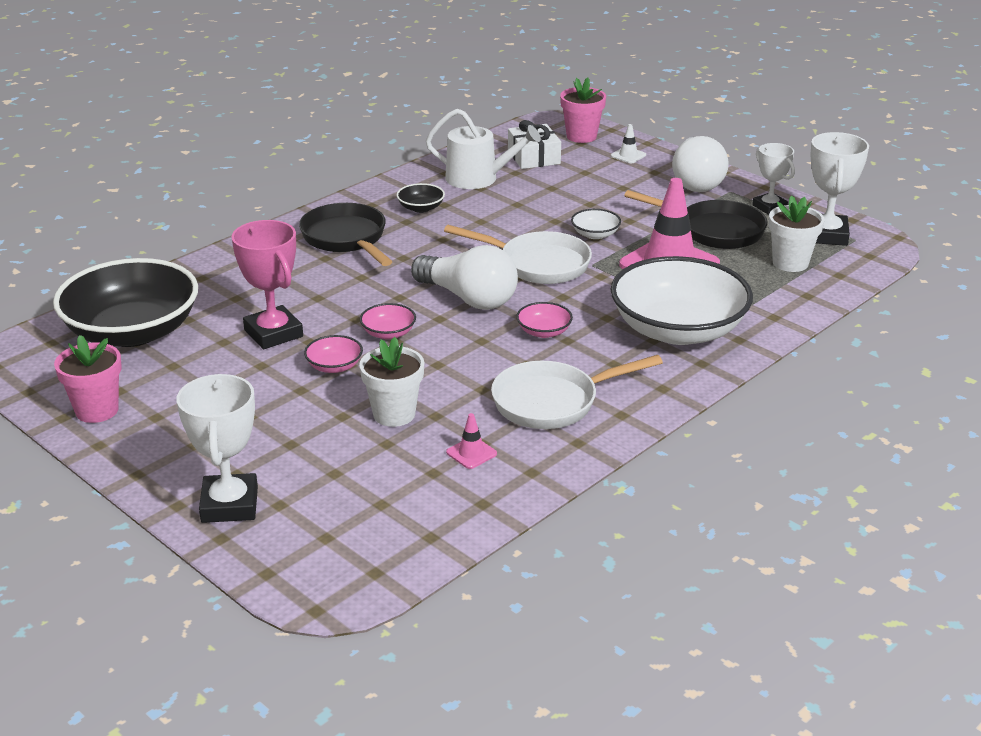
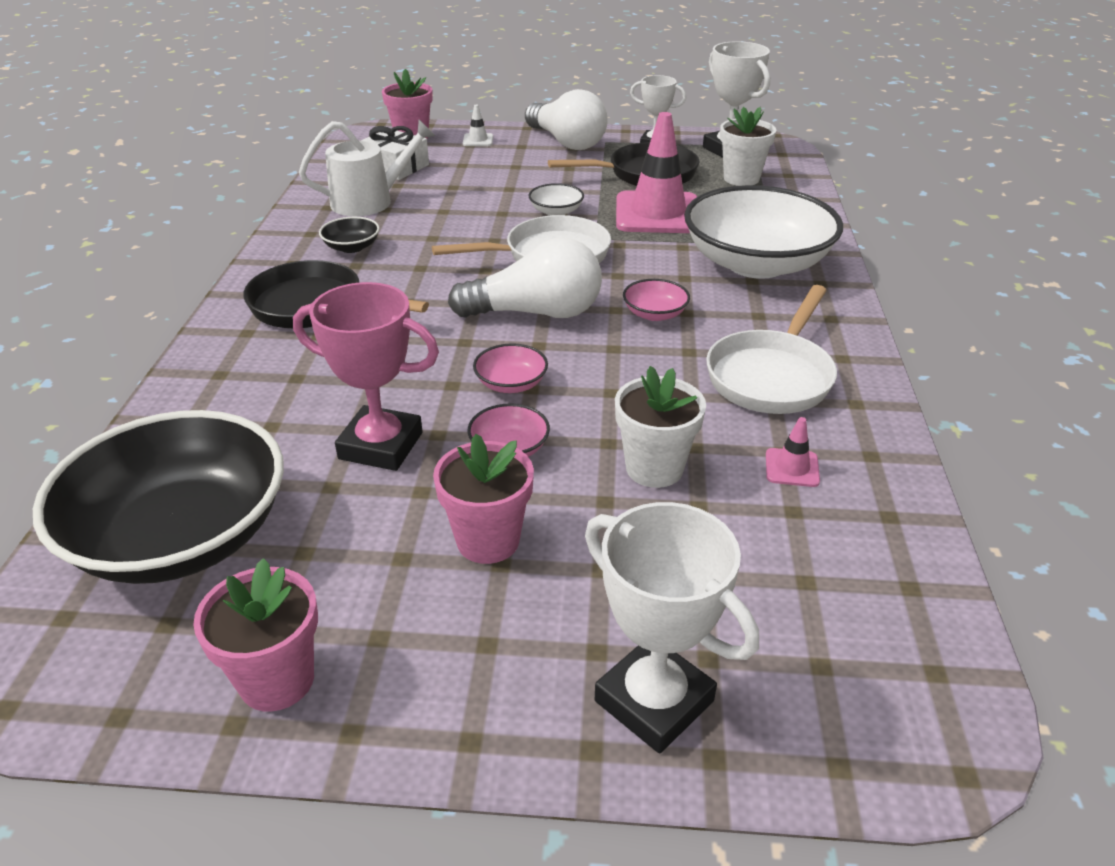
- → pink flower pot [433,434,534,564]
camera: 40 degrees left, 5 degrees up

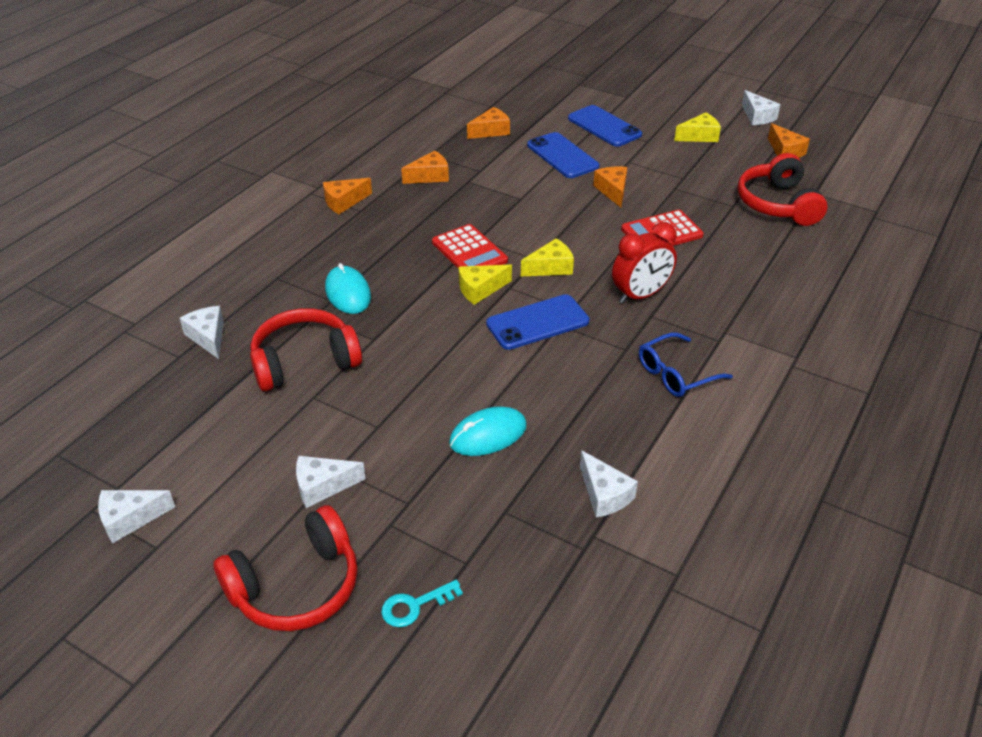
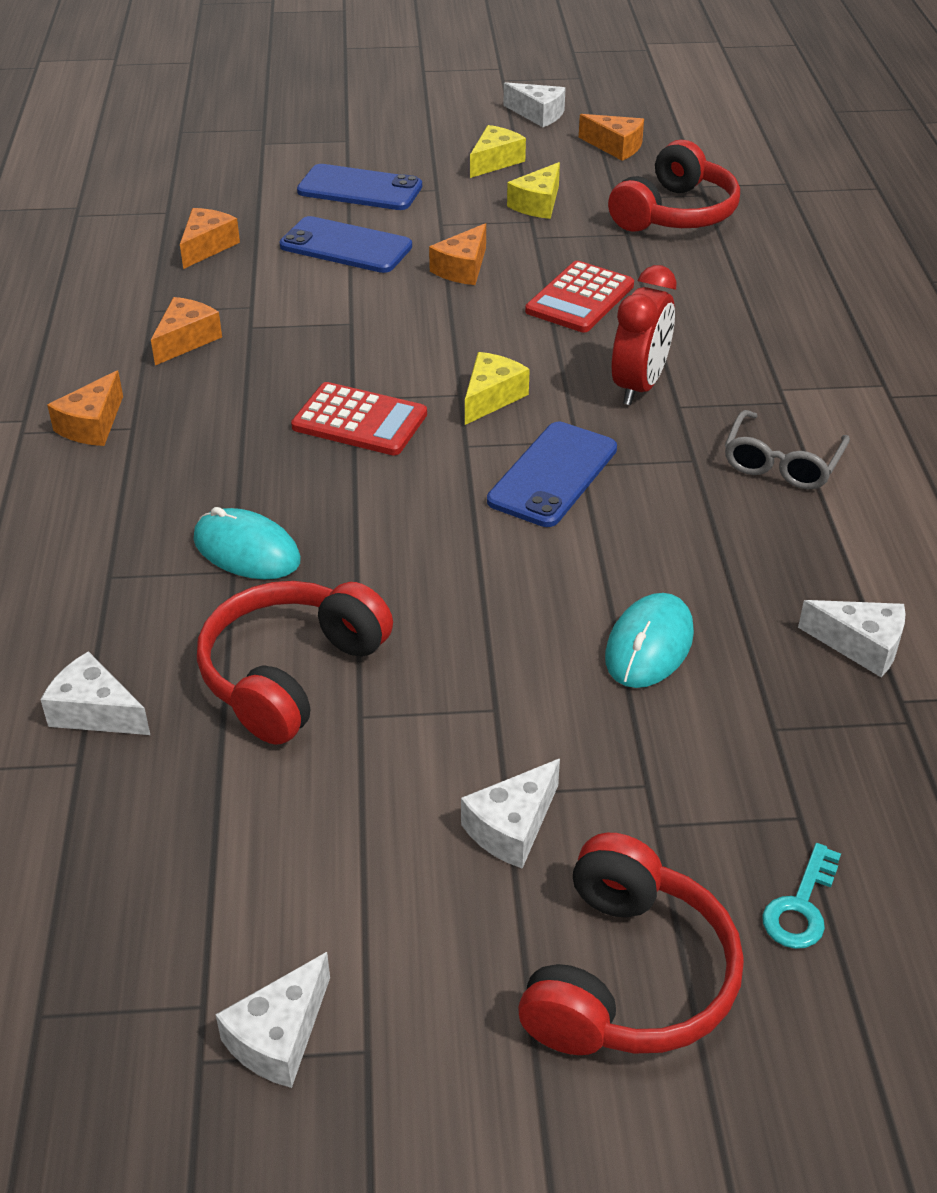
yellow cheese [459,264,512,305] → yellow cheese [507,162,560,219], relocated
blue glasses [639,333,733,397] → grey glasses [725,410,850,489]
orange cheese [593,167,627,207] → orange cheese [429,223,486,285], 105 degrees counterclockwise
red headphones [737,153,828,226] → red headphones [608,140,740,232], 105 degrees counterclockwise
camera: 35 degrees left, 0 degrees up

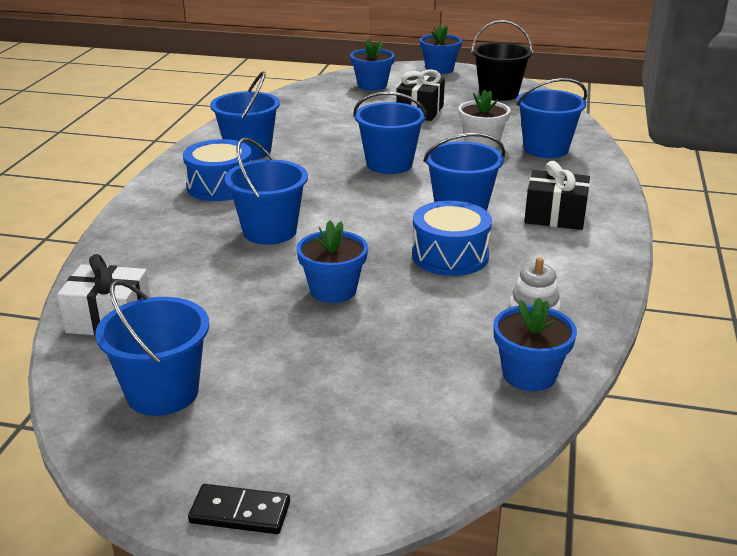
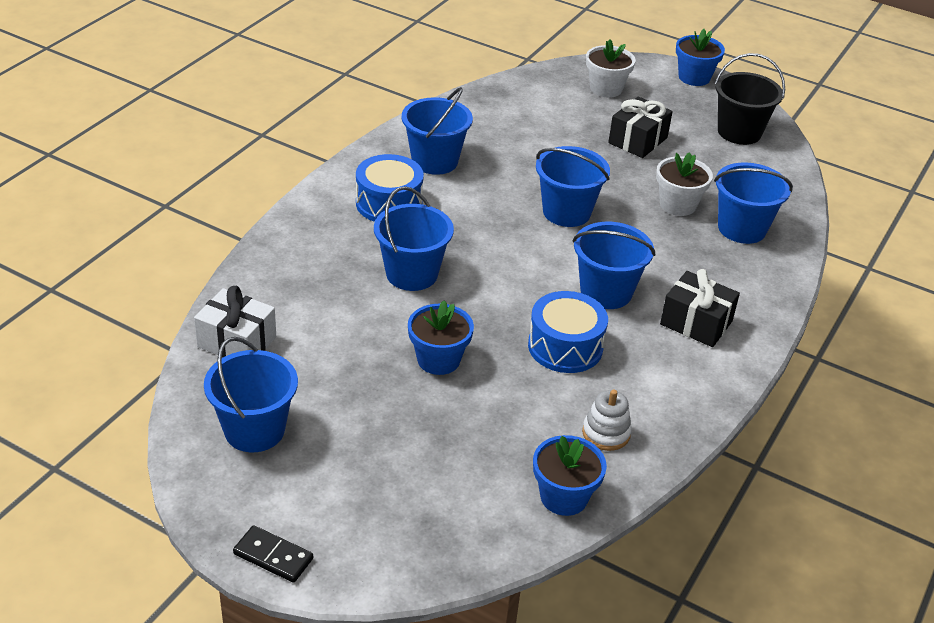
blue flower pot [350,39,395,91] → white flower pot [586,39,636,98]
camera: 15 degrees right, 10 degrees up

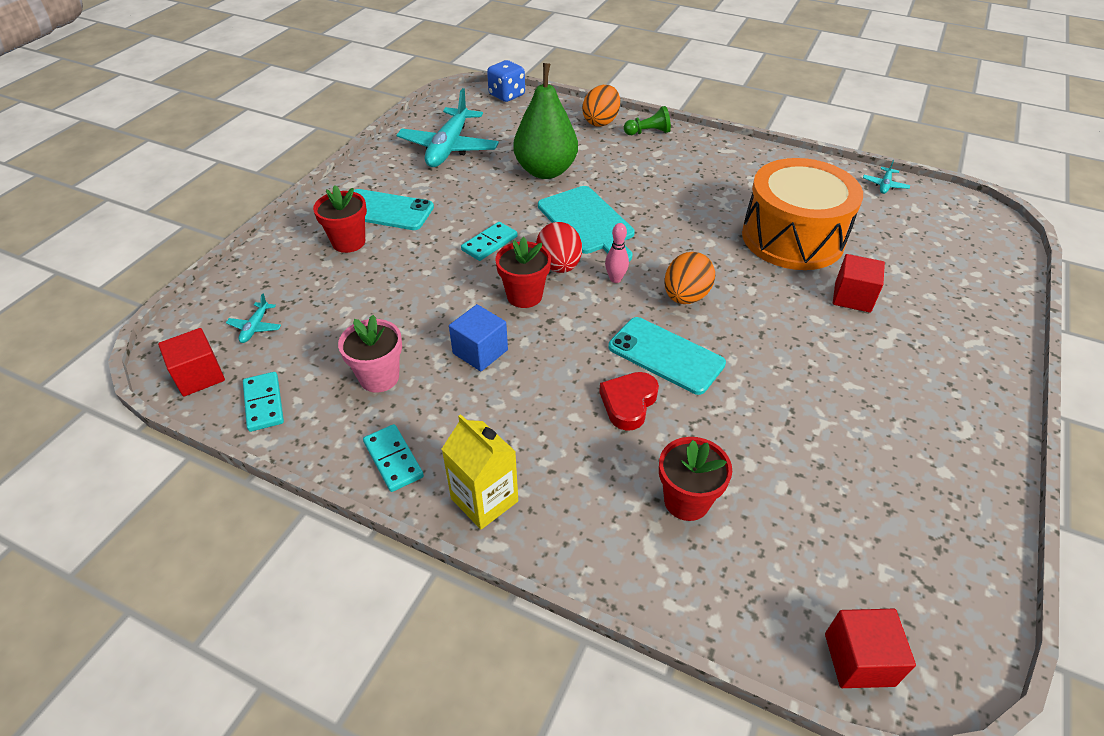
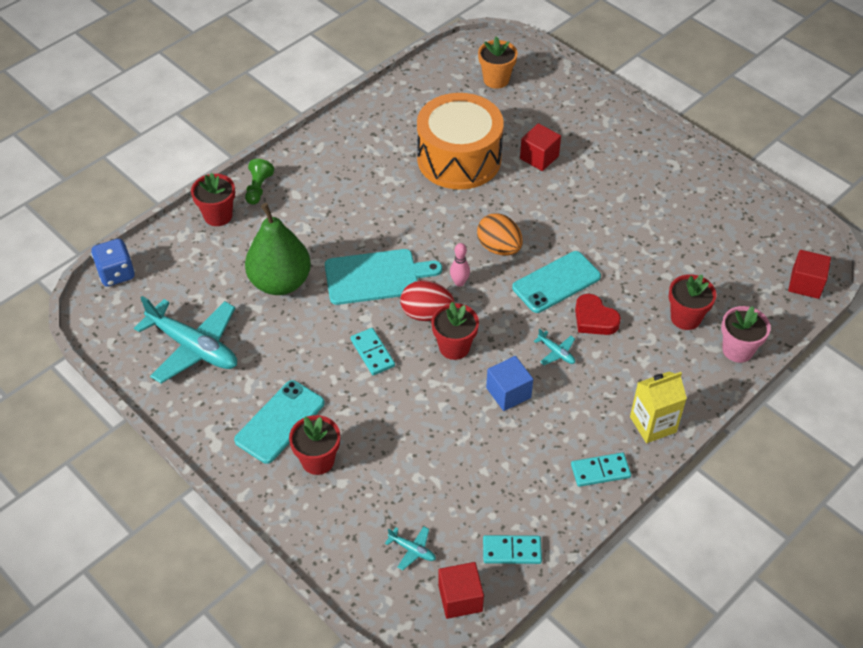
- → orange flower pot [478,36,518,89]
pink flower pot [338,315,402,392] → pink flower pot [721,306,771,363], relocated
turquoise plane [863,160,910,194] → turquoise plane [534,328,575,365], relocated
orange egg [582,85,620,127] → red flower pot [191,173,235,226]
camera: 70 degrees left, 5 degrees up

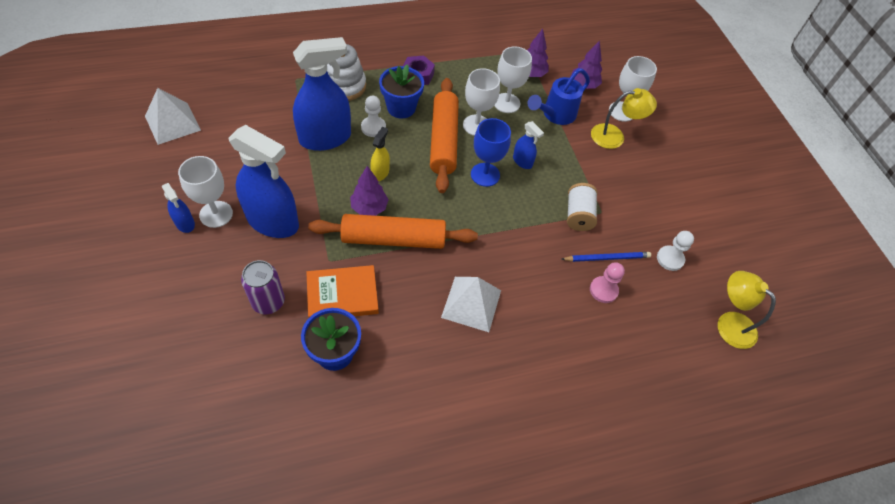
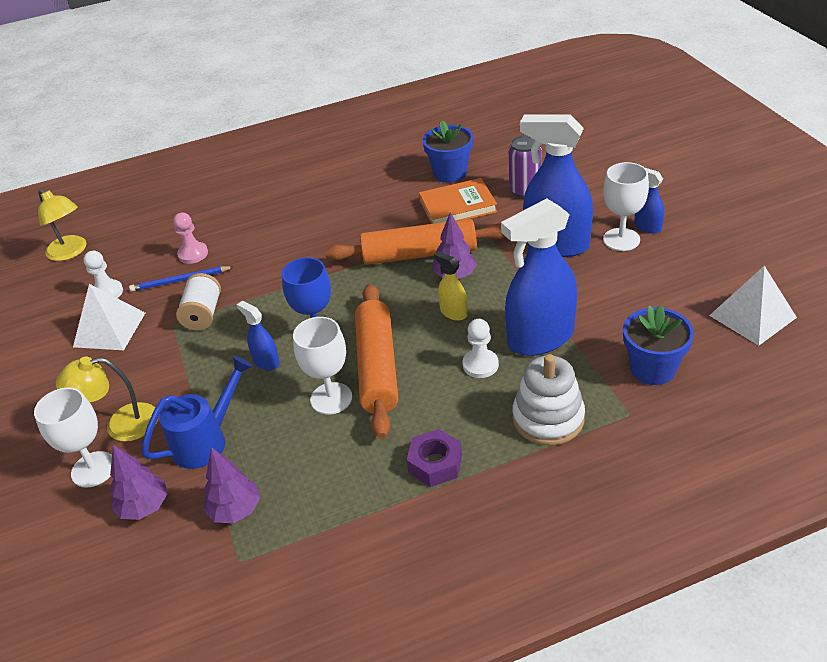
white goblet [494,46,532,113] → -
blue flower pot [379,65,424,119] → blue flower pot [623,305,694,385], relocated
white pyramid [441,277,501,332] → white pyramid [73,284,145,350], relocated
yellow spray bottle [370,127,390,181] → yellow spray bottle [434,251,467,321], 120 degrees clockwise
camera: 175 degrees left, 15 degrees down

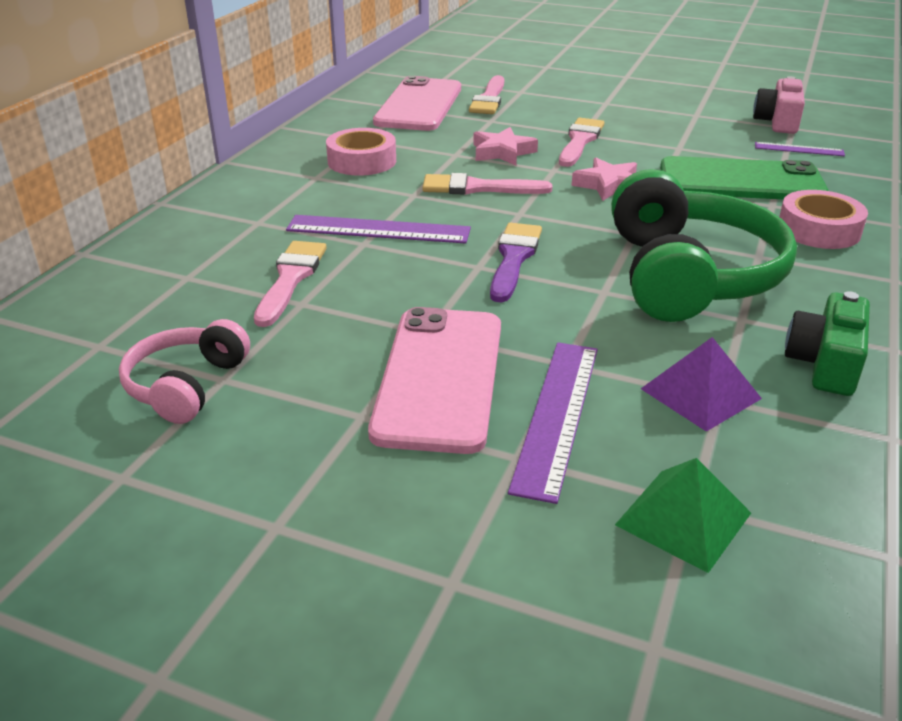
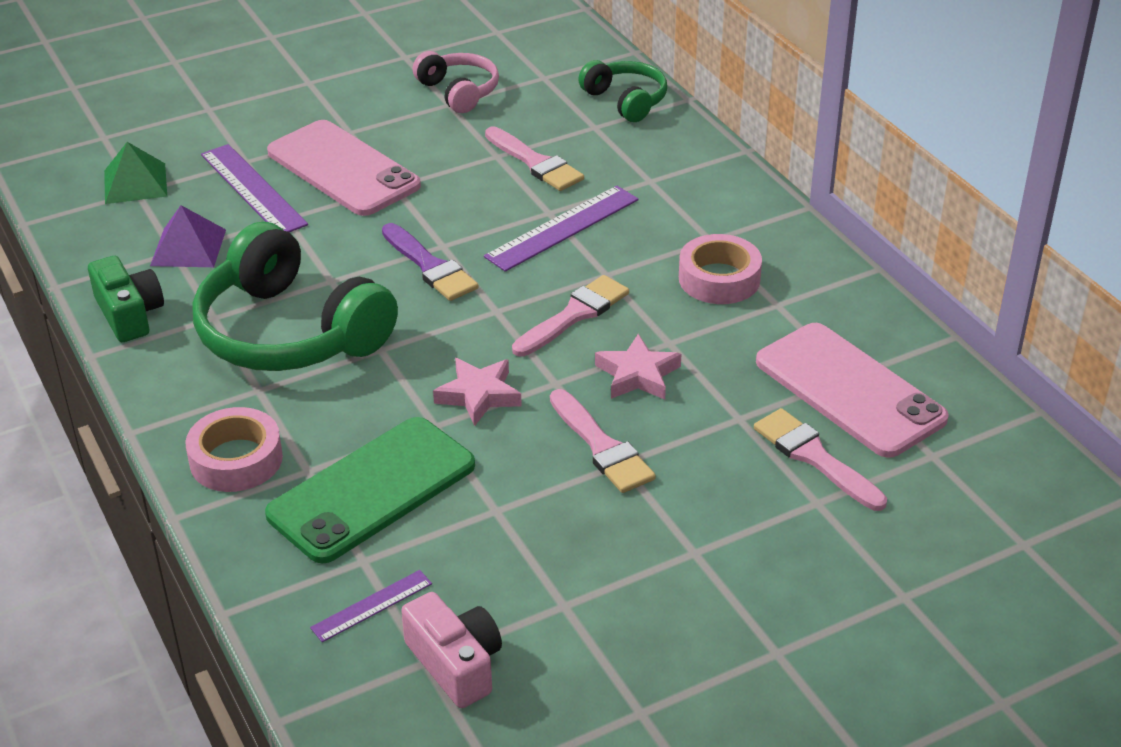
- → green headphones [578,60,667,122]
camera: 130 degrees right, 5 degrees up

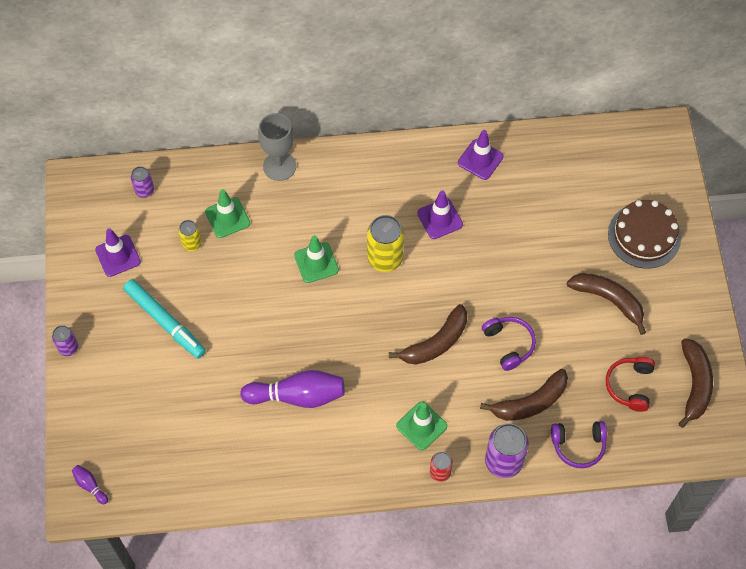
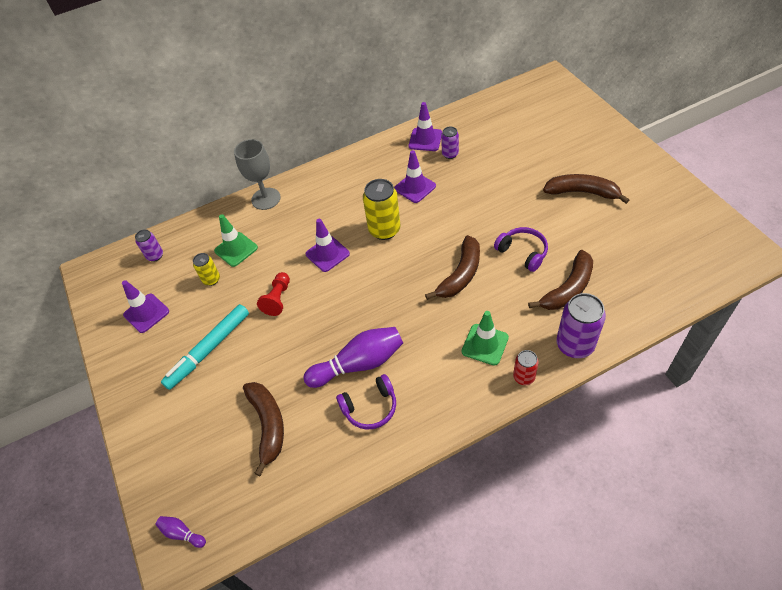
red headphones [606,357,655,412] → -
brown cake [608,200,681,269] → -
- → red pawn [257,272,290,316]
purple can [52,325,78,356] → purple can [441,126,459,159], relocated
purple headphones [551,421,607,468] → purple headphones [336,374,396,430], relocated
brown banana [678,338,713,428] → brown banana [243,382,284,476], relocated
green traffic cone [294,235,339,283] → purple traffic cone [306,219,350,272]
turquoise marker [123,279,206,359] → turquoise marker [161,304,249,390], 105 degrees clockwise
camera: 15 degrees left, 10 degrees down

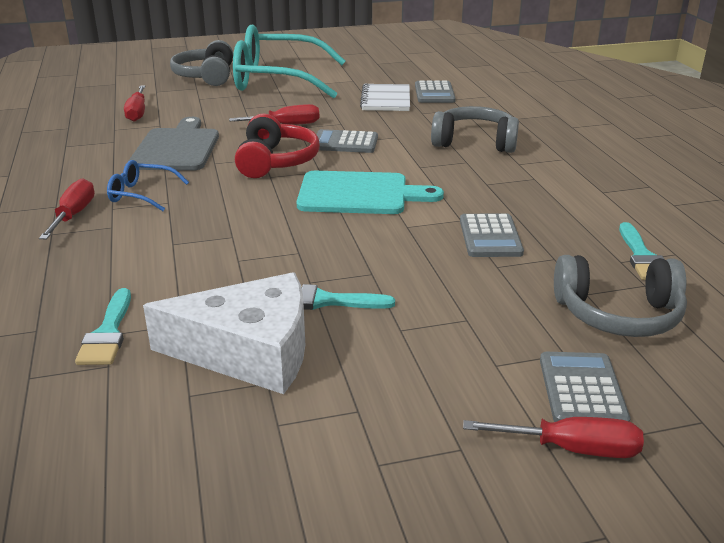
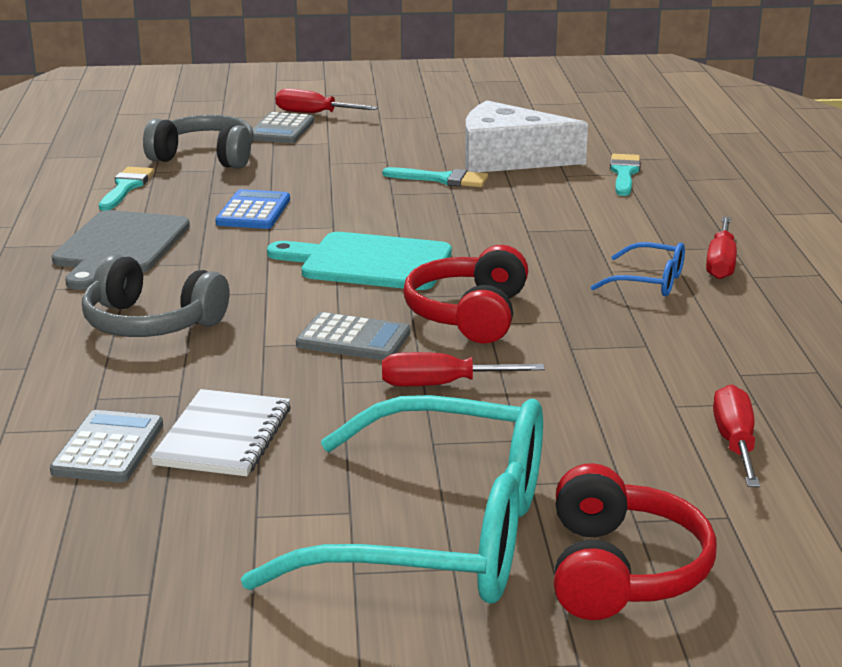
grey cutting board [129,117,219,171] → grey cutting board [52,210,190,290], relocated
grey headphones [170,40,233,86] → red headphones [554,463,717,620]
grey calculator [460,213,524,257] → blue calculator [215,189,290,229]
camera: 170 degrees left, 5 degrees down

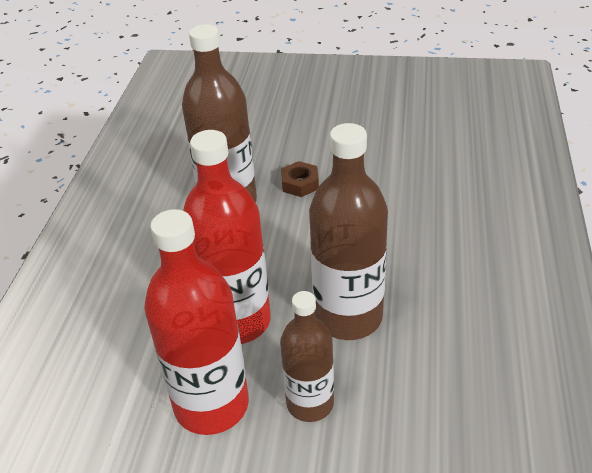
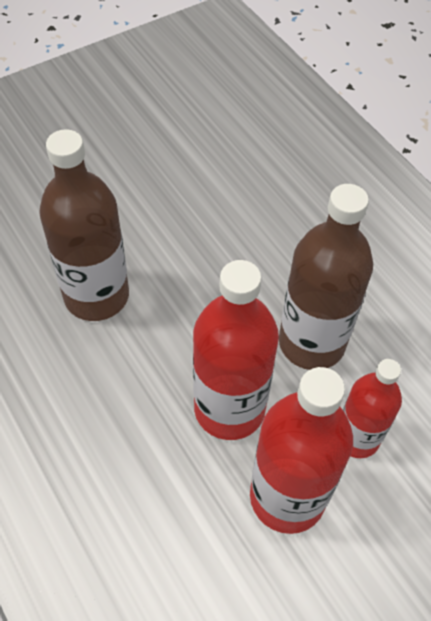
brown nut [281,161,319,197] → -
brown bottle [280,291,334,422] → red bottle [343,359,402,458]
camera: 45 degrees left, 15 degrees up

